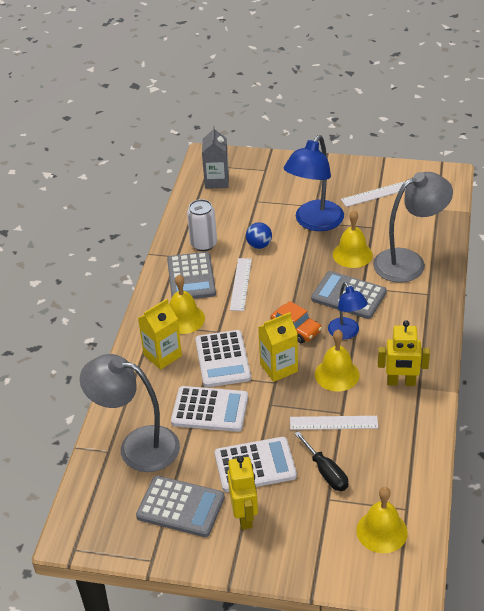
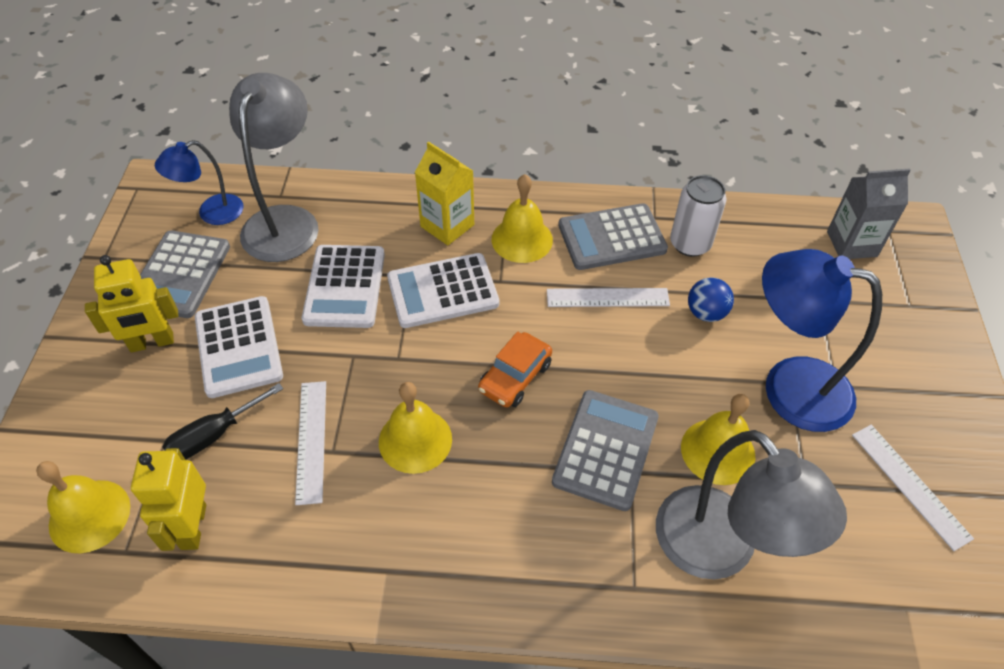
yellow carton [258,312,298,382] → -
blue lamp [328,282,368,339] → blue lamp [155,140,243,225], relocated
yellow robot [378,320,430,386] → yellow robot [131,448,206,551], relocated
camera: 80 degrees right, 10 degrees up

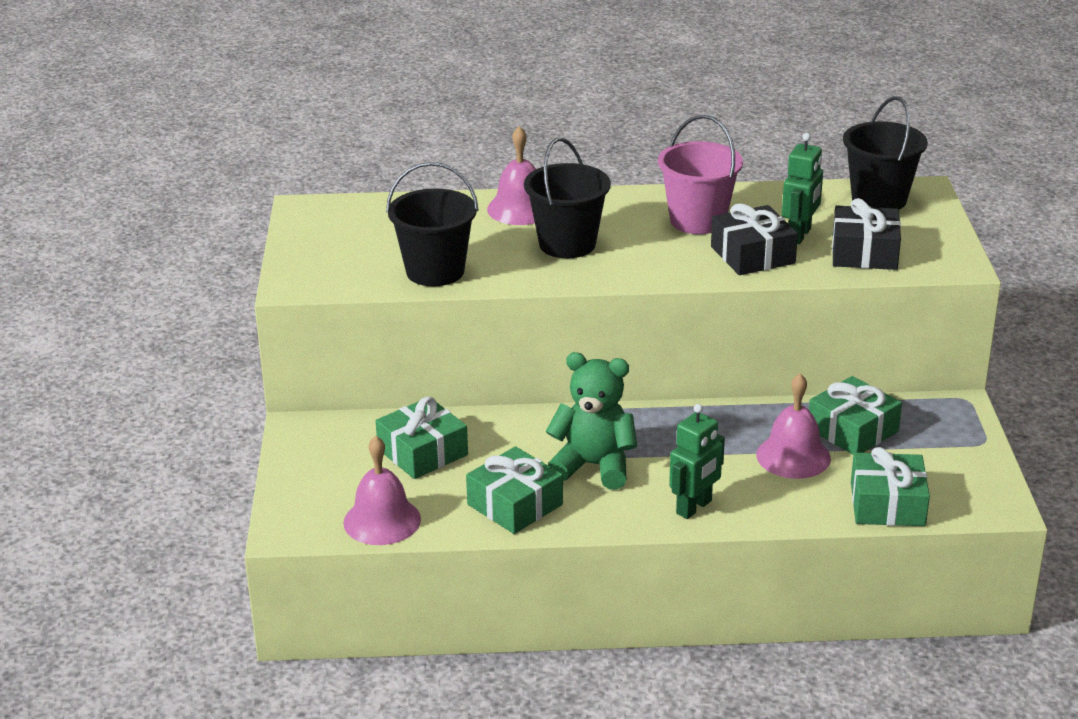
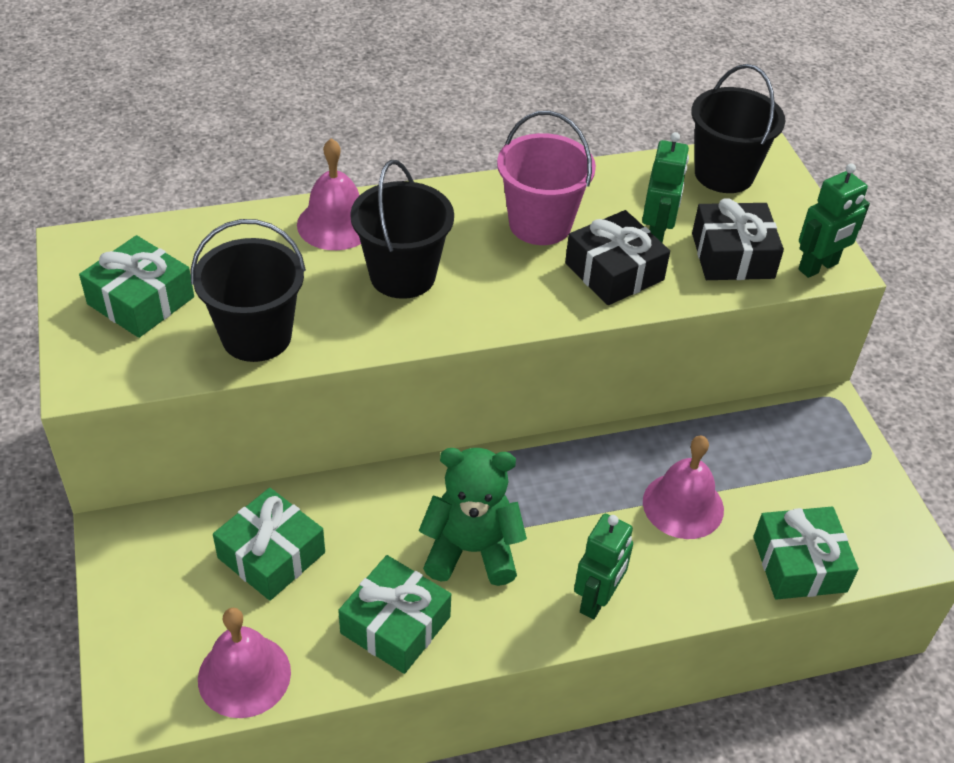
- → green robot [798,163,870,278]
green gift [809,376,902,455] → green gift [79,235,194,338], relocated
camera: 15 degrees left, 15 degrees up

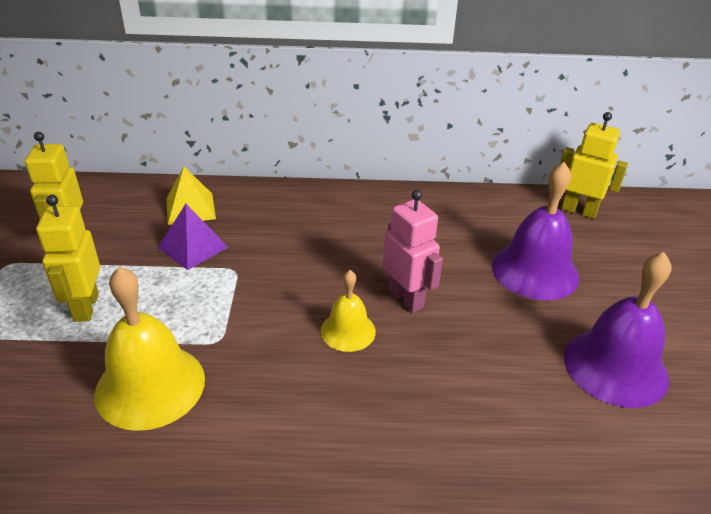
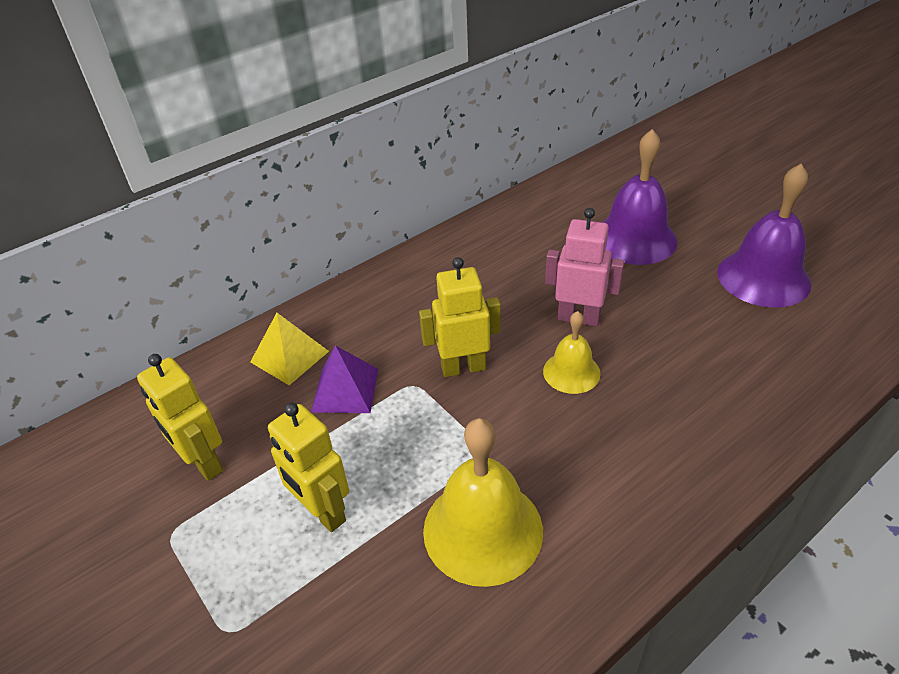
yellow robot [560,112,628,219] → yellow robot [419,257,501,377], relocated
camera: 35 degrees left, 5 degrees up

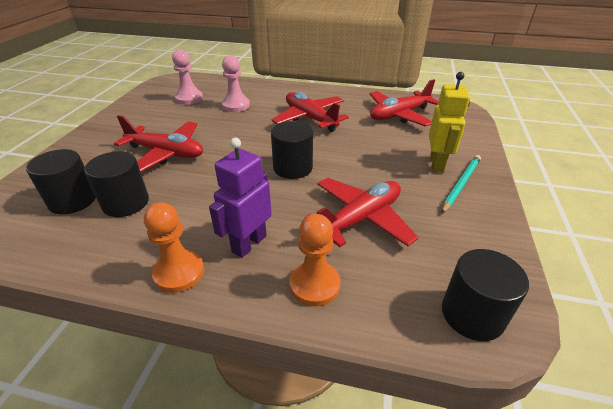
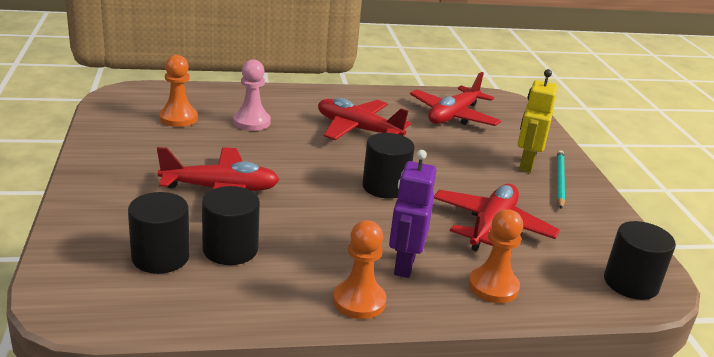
pink pawn [172,50,203,105] → orange pawn [159,55,197,127]
yellow robot [429,72,470,173] → yellow robot [518,69,558,173], 150 degrees counterclockwise
camera: 25 degrees left, 10 degrees down

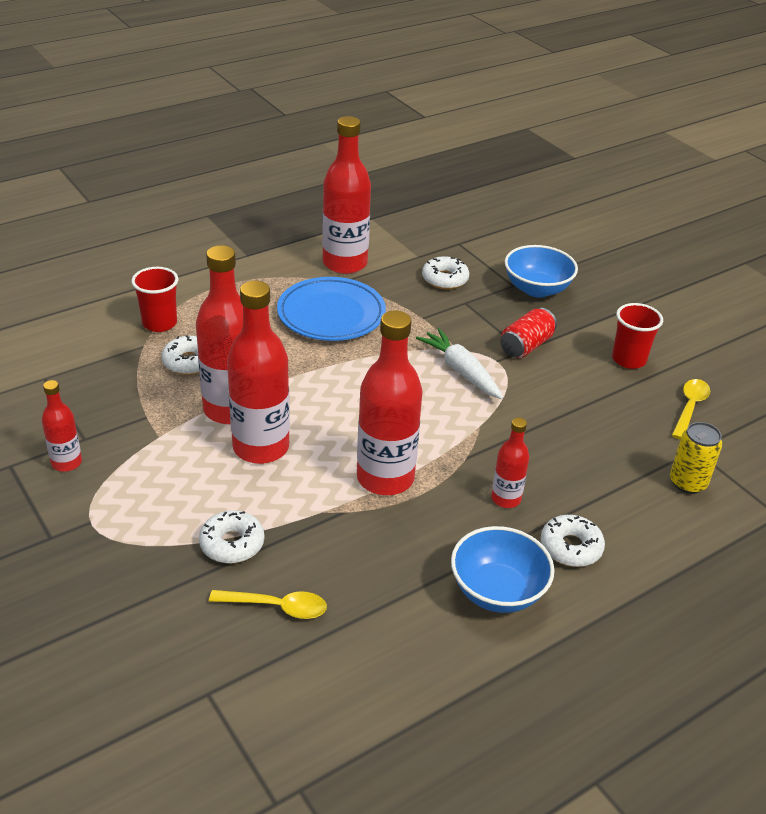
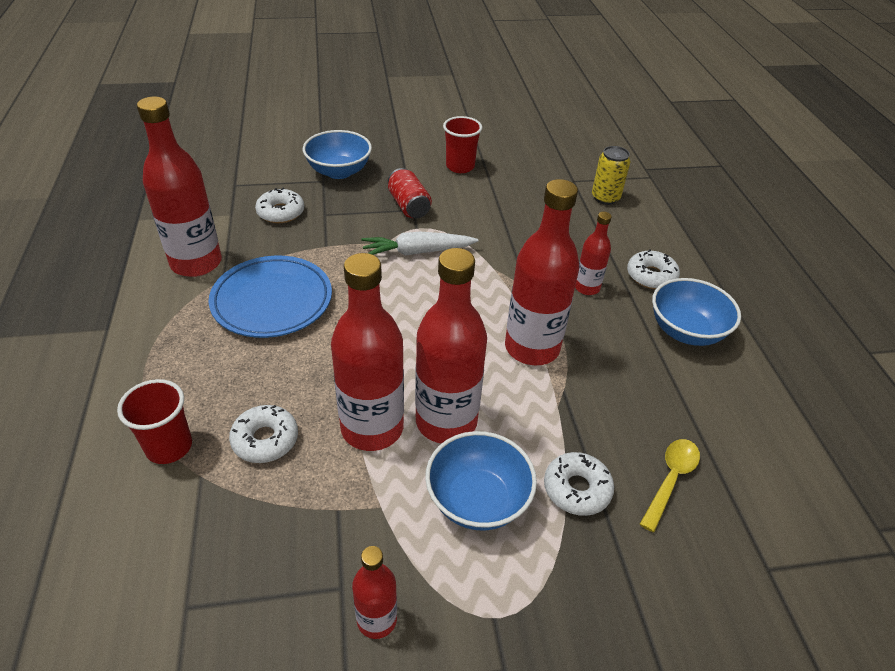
yellow spoon [672,379,710,439] → -
- → blue bowl [425,431,537,531]
camera: 65 degrees left, 5 degrees up

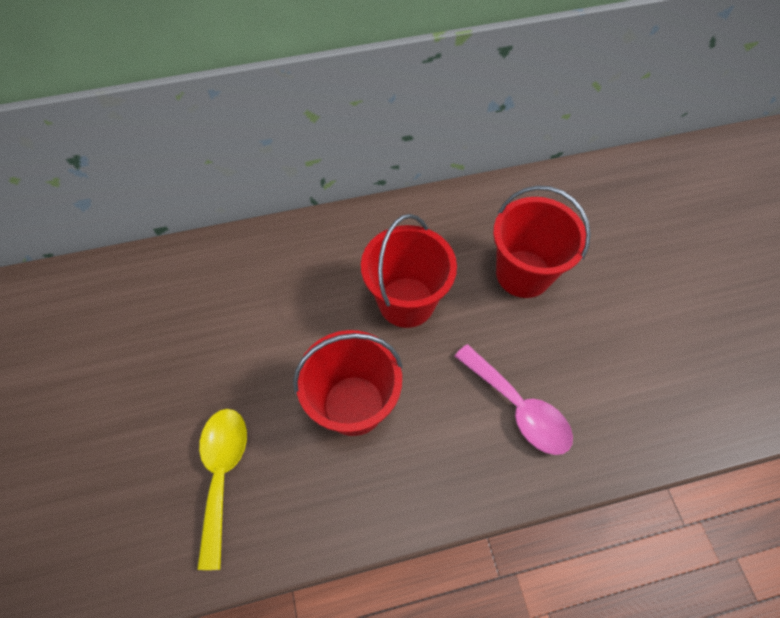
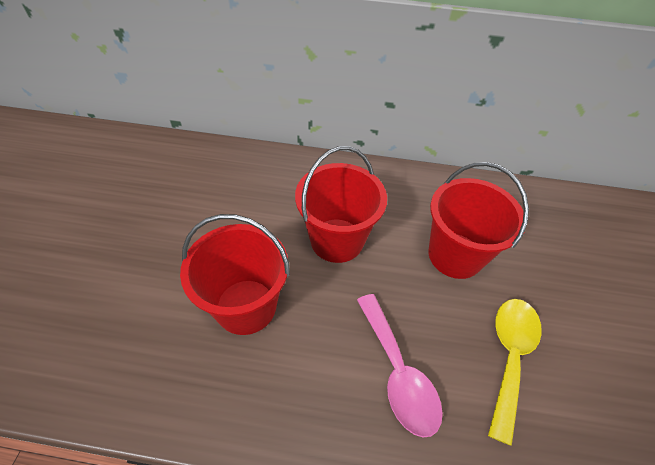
yellow spoon [197,409,247,570] → yellow spoon [488,299,542,446], relocated
camera: 20 degrees right, 10 degrees down

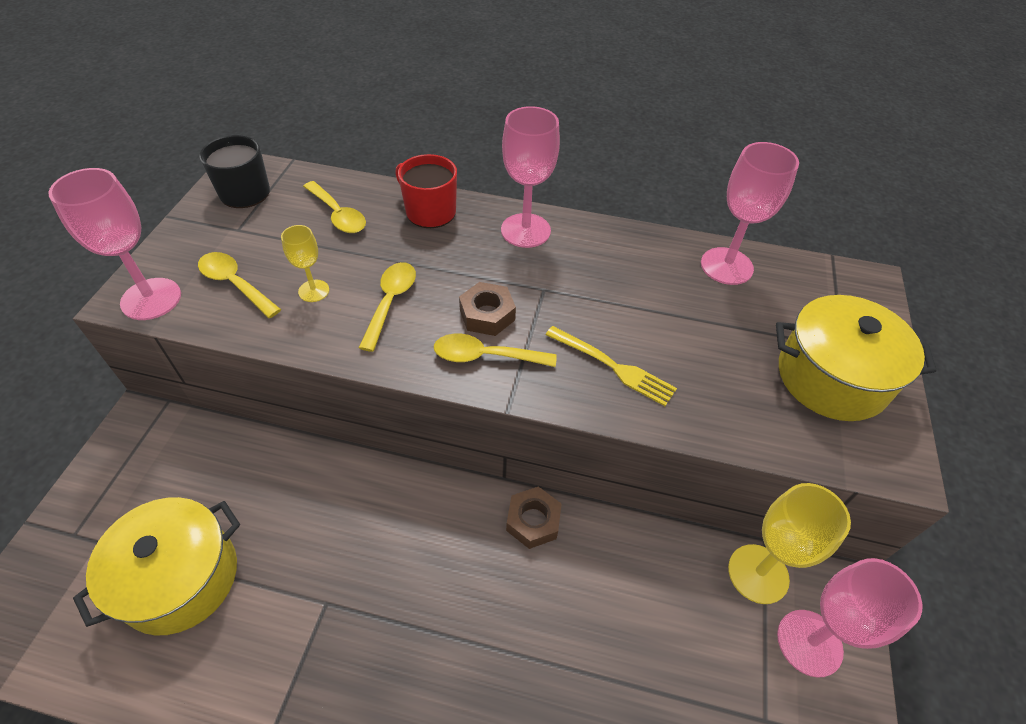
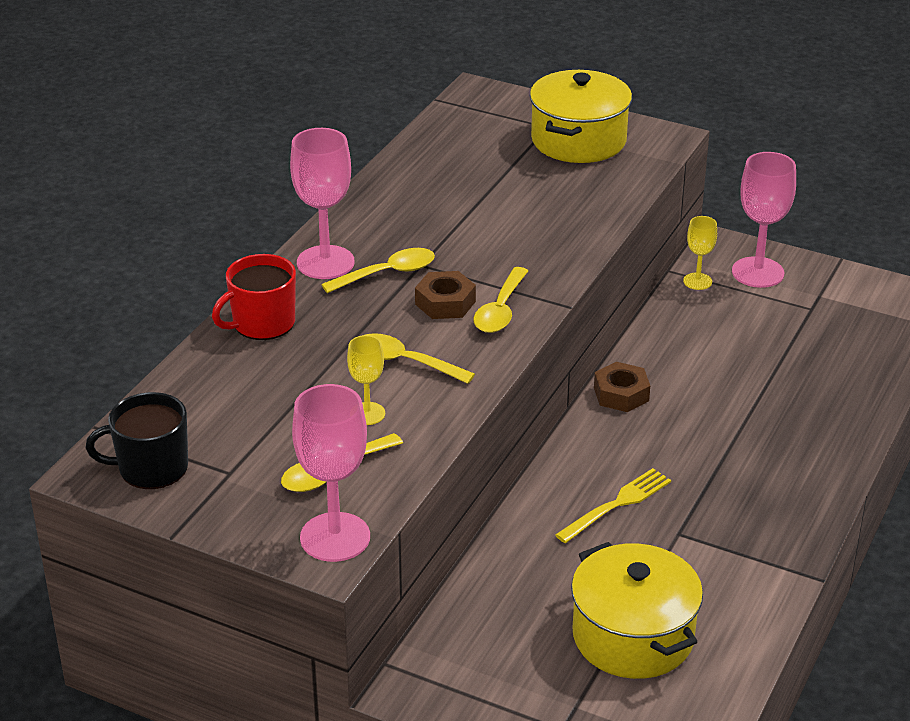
pink goblet [701,142,799,285] → -
yellow spoon [303,181,366,233] → yellow spoon [321,248,435,293], relocated
yellow fork [545,326,677,406] → yellow fork [555,468,671,543], relocated
yellow goblet [728,483,851,604] → yellow goblet [683,216,717,290], x0.55
camera: 75 degrees left, 15 degrees down

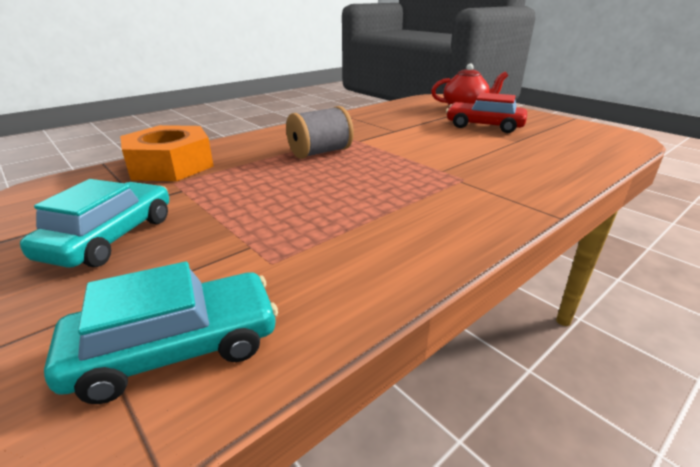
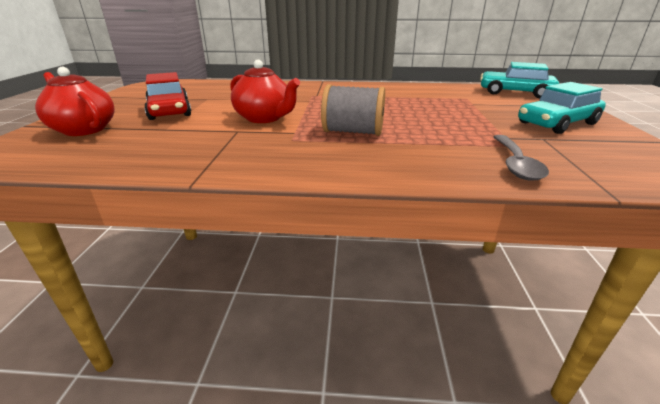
- → red teapot [230,60,300,123]
orange nut [120,125,214,181] → grey spoon [493,135,549,181]
camera: 135 degrees left, 0 degrees up

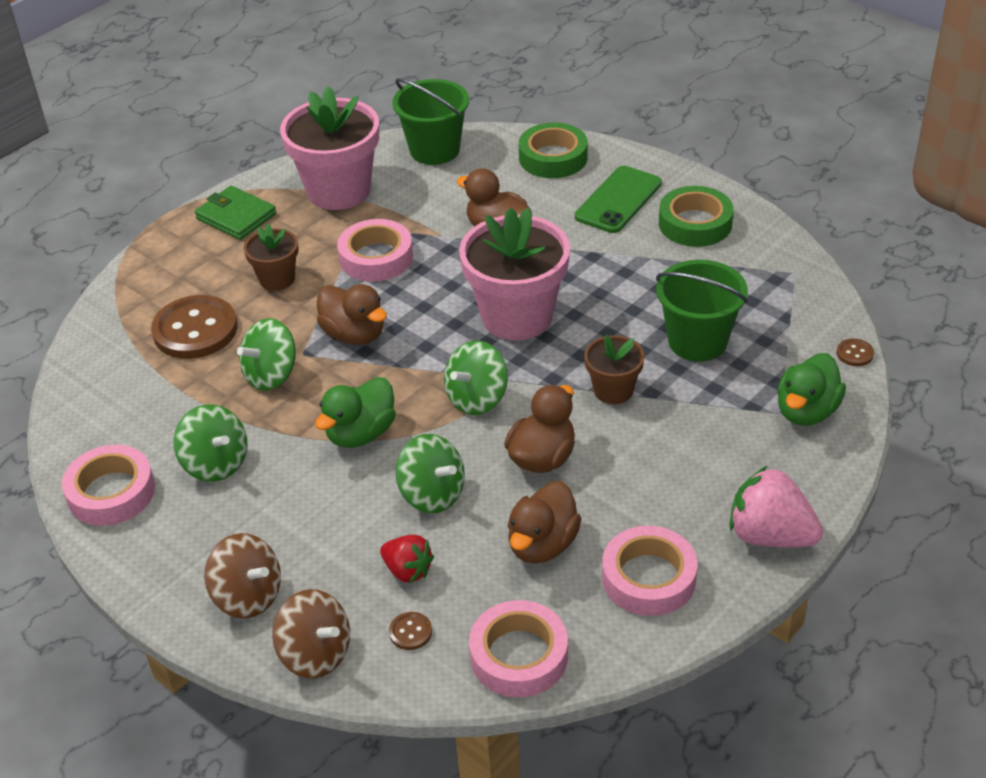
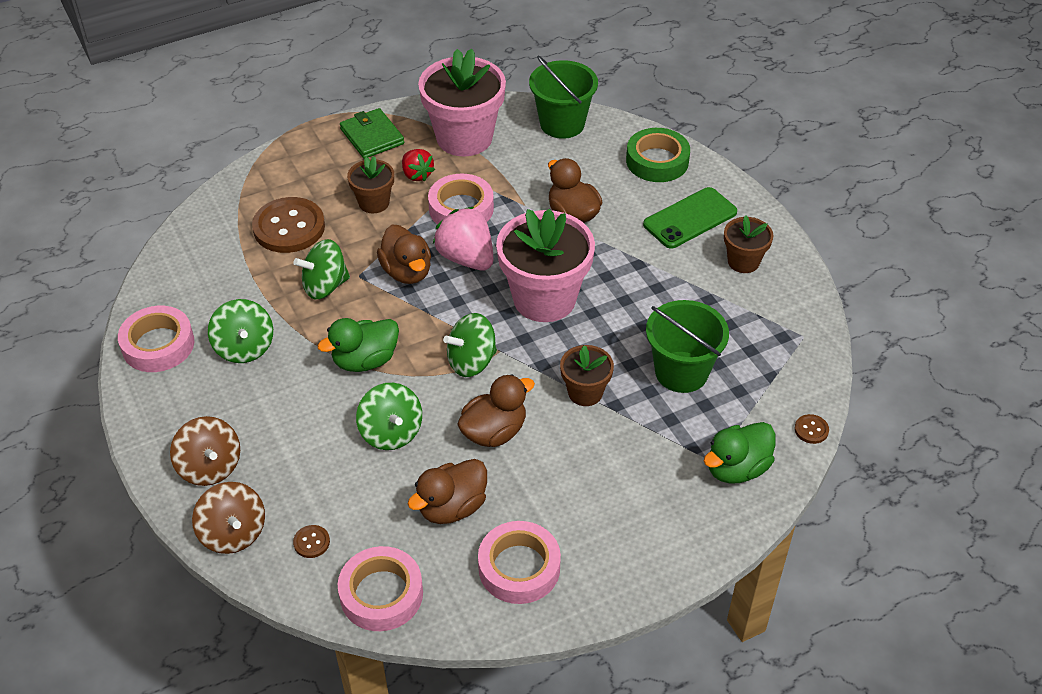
red strawberry [380,535,434,583] → red strawberry [402,149,435,182], relocated
pink strawberry [730,466,823,547] → pink strawberry [433,207,493,270], relocated
green tape [659,186,733,247] → brown flower pot [724,215,773,273]
camera: 20 degrees right, 5 degrees up

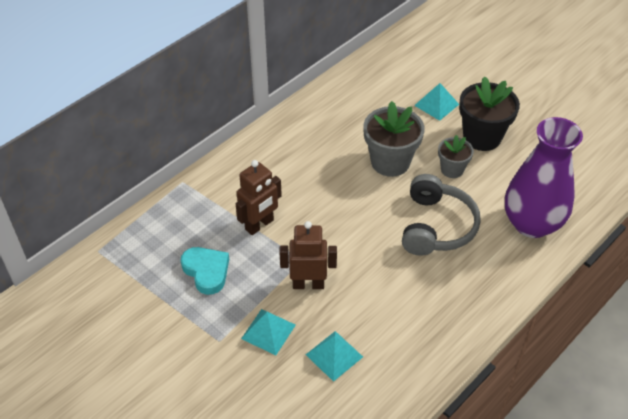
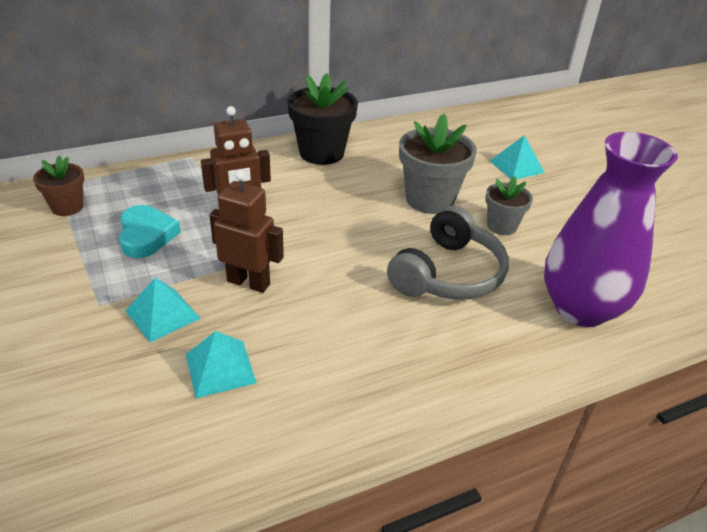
- → brown flower pot [33,156,84,216]
black flower pot [459,76,520,151] → black flower pot [287,73,358,165], relocated
camera: 20 degrees right, 10 degrees down

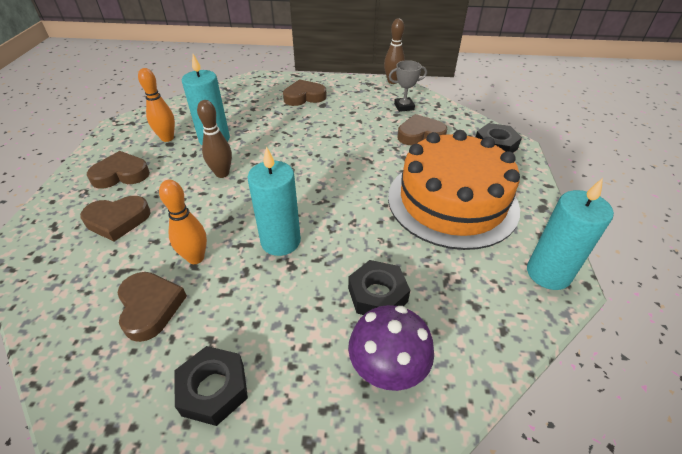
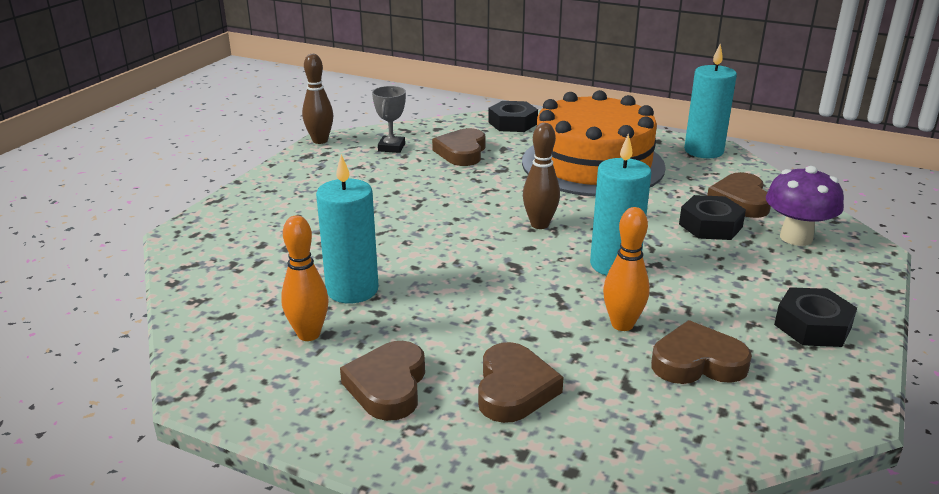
brown bowling pin [197,100,232,178] → brown bowling pin [523,123,560,229], relocated
brown heart [283,79,327,106] → brown heart [707,172,771,218], relocated
camera: 70 degrees left, 15 degrees down

